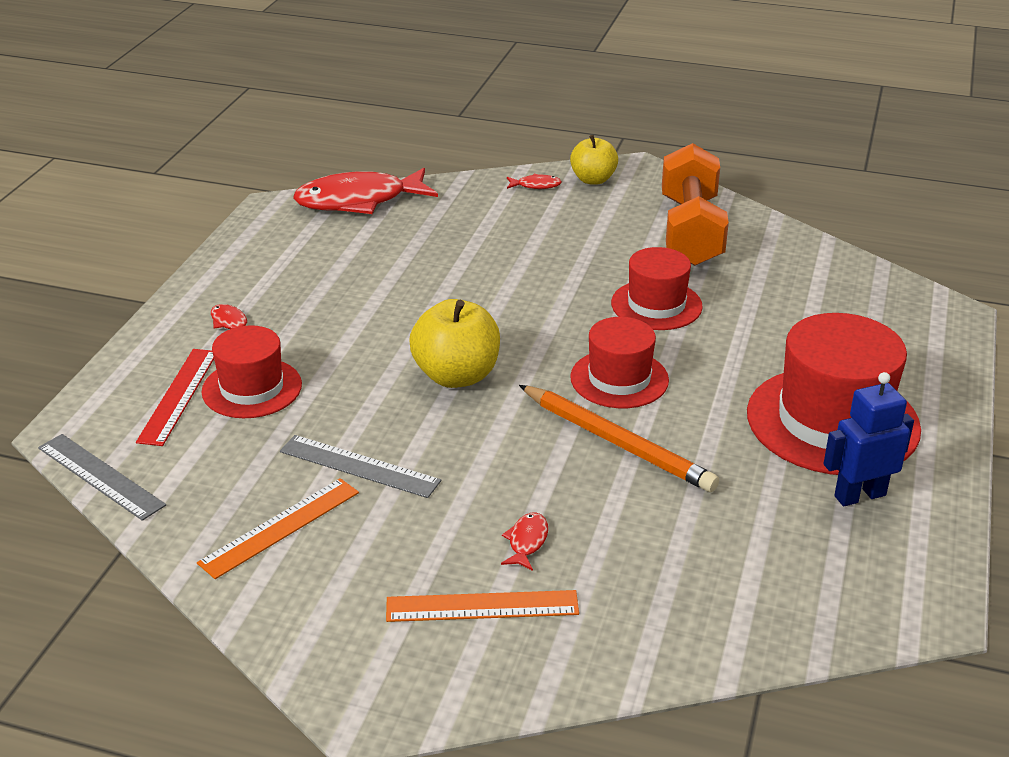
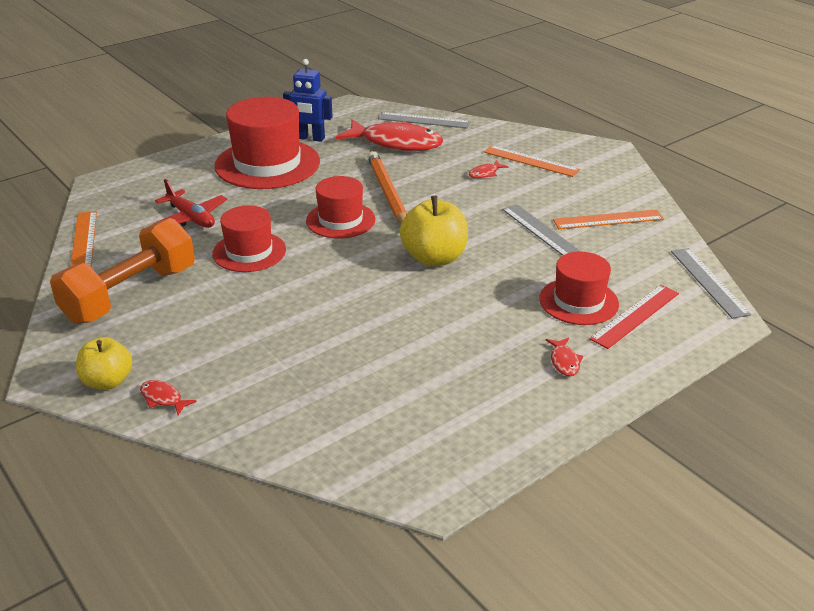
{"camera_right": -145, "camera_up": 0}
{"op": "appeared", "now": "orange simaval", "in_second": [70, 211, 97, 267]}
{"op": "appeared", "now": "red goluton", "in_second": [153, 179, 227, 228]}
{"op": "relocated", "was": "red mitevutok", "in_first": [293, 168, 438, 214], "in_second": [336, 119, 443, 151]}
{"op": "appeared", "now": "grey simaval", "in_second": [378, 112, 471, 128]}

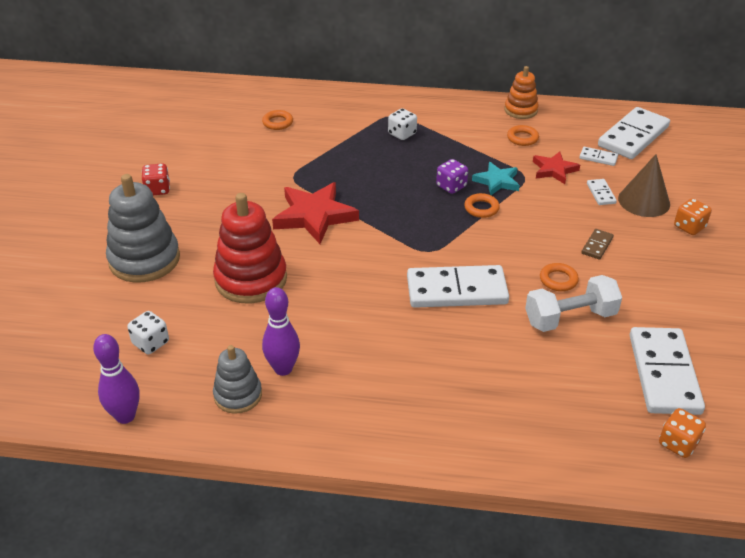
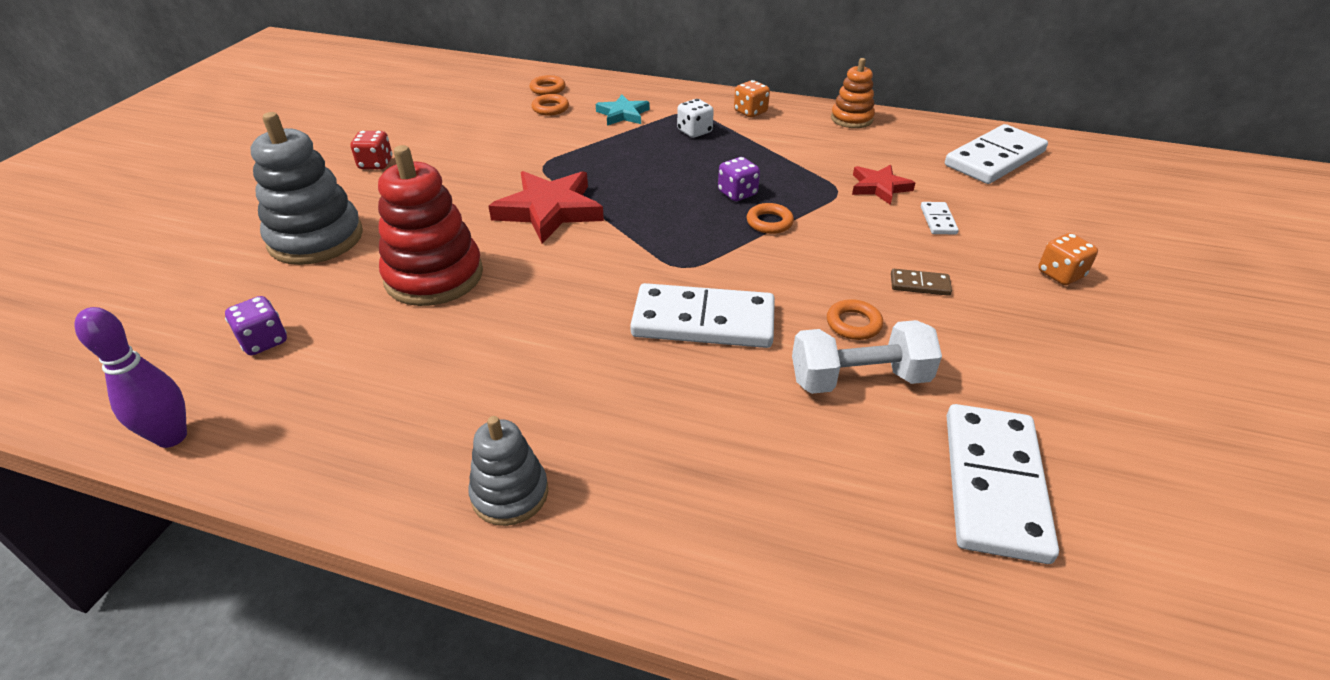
{"camera_right": 10, "camera_up": 0}
{"op": "colour", "was": "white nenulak", "now": "purple nenulak", "in_first": [127, 311, 169, 354], "in_second": [225, 296, 287, 355]}
{"op": "relocated", "was": "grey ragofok", "in_first": [213, 345, 262, 414], "in_second": [468, 416, 548, 526]}
{"op": "relocated", "was": "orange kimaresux", "in_first": [507, 125, 539, 146], "in_second": [530, 75, 566, 95]}
{"op": "relocated", "was": "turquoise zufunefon", "in_first": [472, 162, 520, 195], "in_second": [596, 94, 649, 125]}
{"op": "relocated", "was": "orange nenulak", "in_first": [659, 408, 706, 458], "in_second": [734, 80, 770, 117]}
{"op": "spun", "was": "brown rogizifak", "in_first": [581, 229, 614, 260], "in_second": [891, 269, 952, 296], "clockwise": 60}
{"op": "missing", "was": "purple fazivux", "in_first": [262, 287, 300, 376]}
{"op": "missing", "was": "white rogizifak", "in_first": [579, 147, 618, 166]}
{"op": "missing", "was": "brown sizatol", "in_first": [618, 154, 670, 217]}

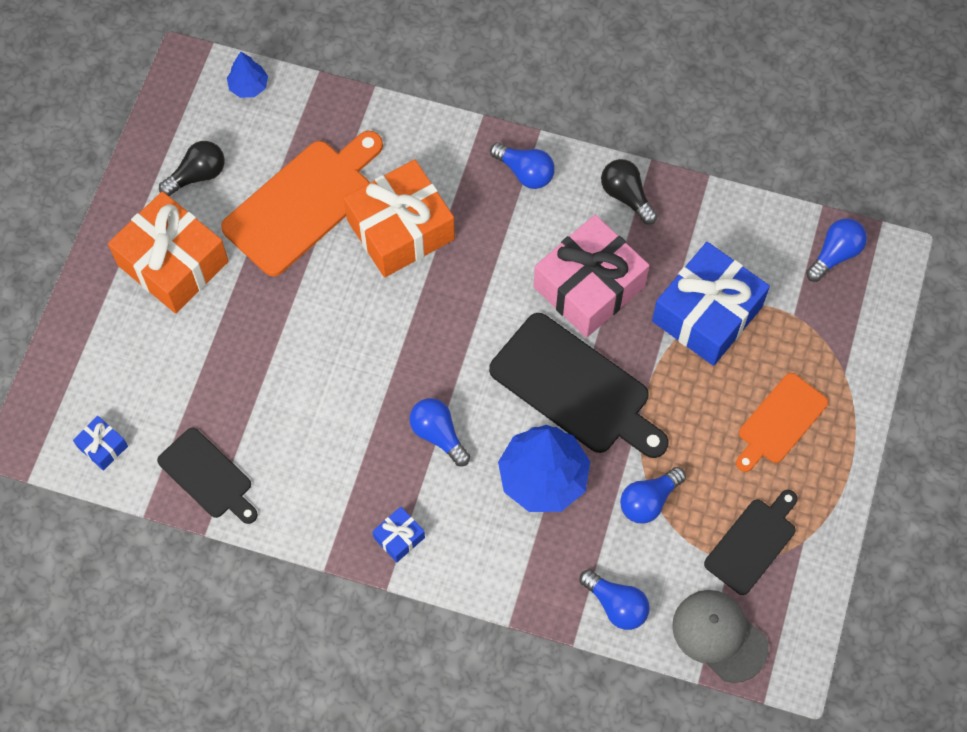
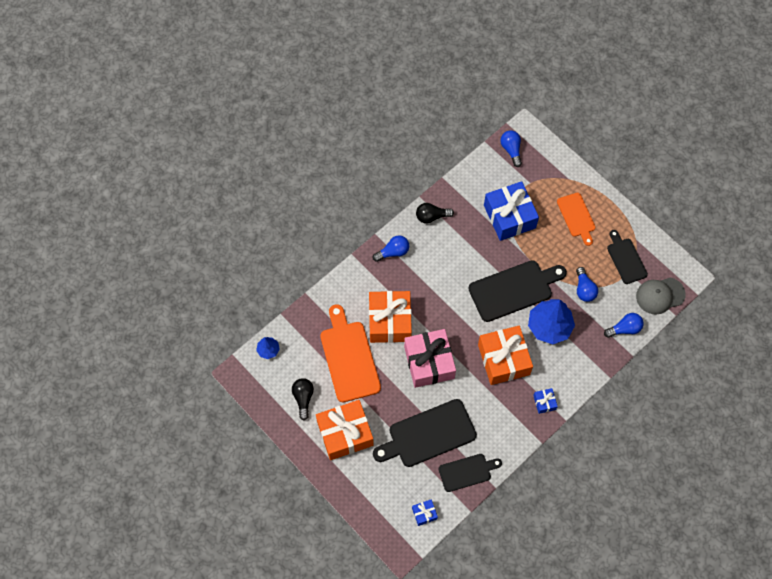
{"camera_right": -60, "camera_up": 0}
{"op": "appeared", "now": "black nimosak", "in_second": [373, 399, 477, 467]}
{"op": "relocated", "was": "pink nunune", "in_first": [534, 215, 650, 338], "in_second": [404, 329, 456, 388]}
{"op": "exchanged", "was": "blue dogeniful", "now": "orange nunune", "in_first": [409, 398, 470, 466], "in_second": [478, 326, 533, 385]}

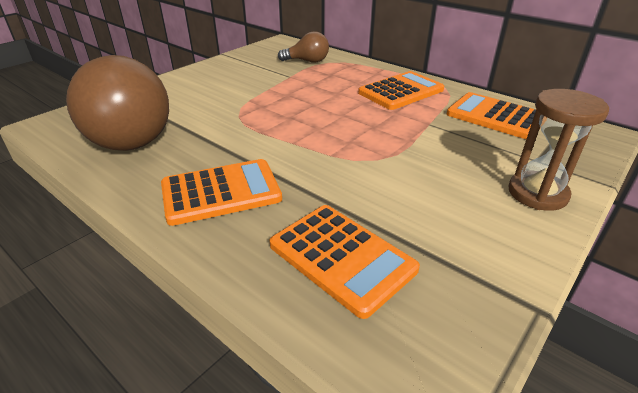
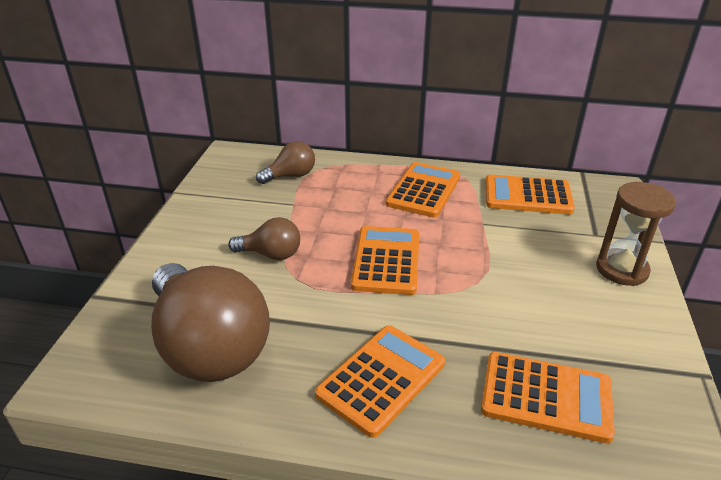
{"camera_right": -30, "camera_up": 0}
{"op": "appeared", "now": "brown dogeniful", "in_second": [228, 217, 300, 260]}
{"op": "appeared", "now": "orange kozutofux", "in_second": [351, 226, 419, 295]}

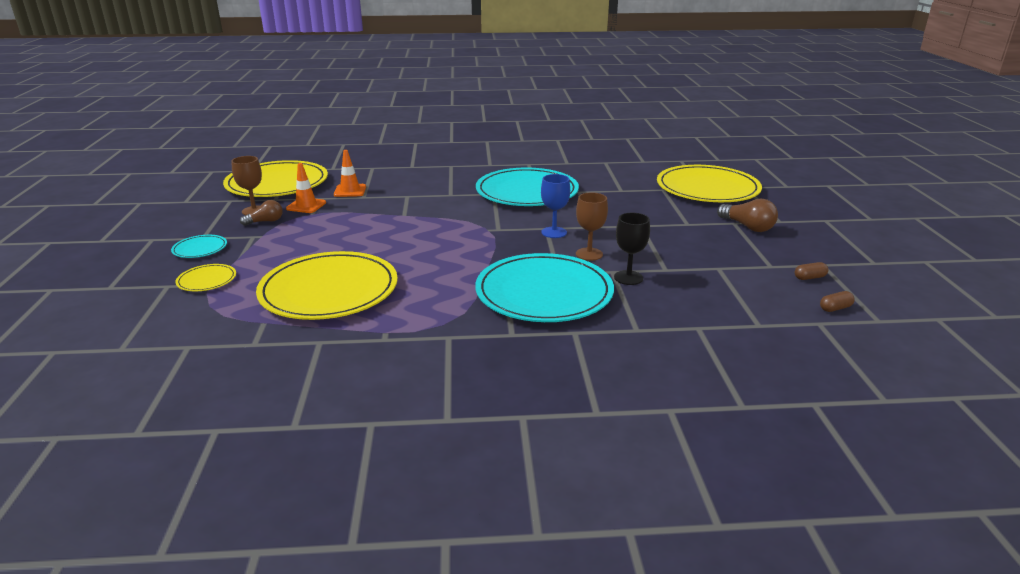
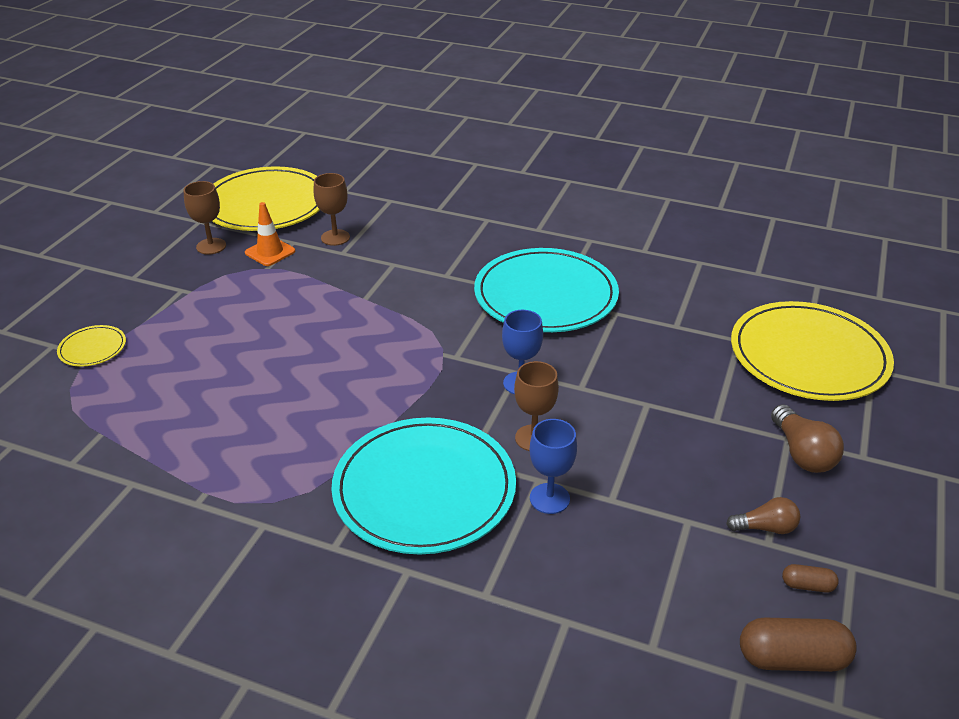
{"camera_right": 25, "camera_up": 10}
{"op": "exchanged", "was": "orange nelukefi", "now": "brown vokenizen", "in_first": [334, 150, 366, 197], "in_second": [314, 173, 350, 246]}
{"op": "colour", "was": "black vokenizen", "now": "blue vokenizen", "in_first": [614, 213, 650, 285], "in_second": [530, 419, 577, 514]}
{"op": "relocated", "was": "brown dogeniful", "in_first": [240, 200, 283, 226], "in_second": [726, 497, 800, 534]}
{"op": "size", "was": "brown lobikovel", "in_first": [820, 291, 855, 312], "in_second": [740, 617, 857, 672], "ratio": 1.95}
{"op": "missing", "was": "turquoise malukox", "in_first": [171, 235, 227, 258]}
{"op": "missing", "was": "yellow malukox", "in_first": [256, 251, 398, 320]}

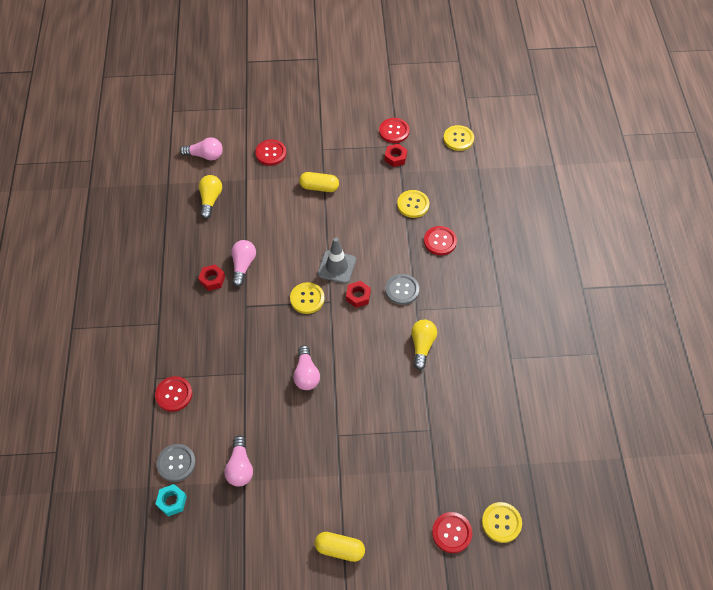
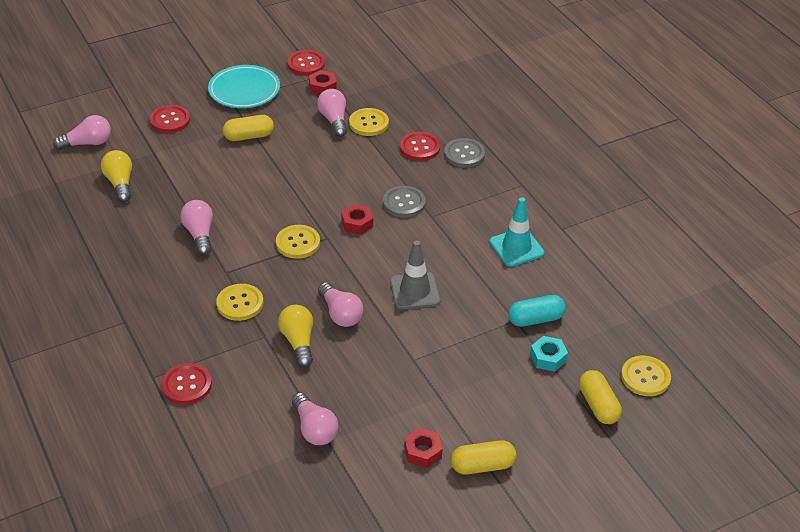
{"camera_right": -25, "camera_up": -15}
{"op": "appeared", "now": "turquoise malukox", "in_second": [208, 65, 280, 108]}
{"op": "relocated", "was": "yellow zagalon", "in_first": [443, 125, 474, 151], "in_second": [216, 284, 263, 321]}
{"op": "relocated", "was": "yellow dogeniful", "in_first": [411, 319, 437, 370], "in_second": [278, 305, 313, 367]}
{"op": "appeared", "now": "pink dogeniful", "in_second": [317, 89, 347, 137]}
{"op": "relocated", "was": "grey nelukefi", "in_first": [317, 238, 356, 284], "in_second": [390, 241, 440, 309]}
{"op": "relocated", "was": "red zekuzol", "in_first": [198, 265, 225, 291], "in_second": [404, 428, 442, 468]}
{"op": "relocated", "was": "grey zagalon", "in_first": [157, 444, 196, 482], "in_second": [444, 138, 485, 168]}
{"op": "appeared", "now": "turquoise nelukefi", "in_second": [489, 197, 545, 267]}
{"op": "appeared", "now": "turquoise lobikovel", "in_second": [508, 295, 566, 327]}
{"op": "relocated", "was": "turquoise zekuzol", "in_first": [156, 484, 187, 517], "in_second": [530, 336, 568, 372]}
{"op": "exchanged", "was": "red zagalon", "now": "yellow lobikovel", "in_first": [432, 512, 472, 553], "in_second": [579, 370, 622, 424]}

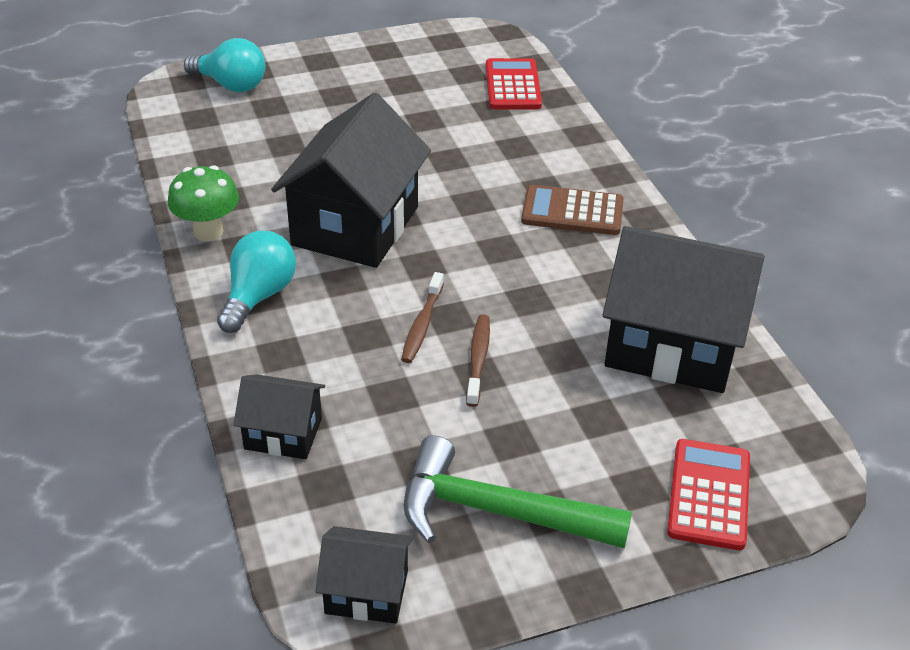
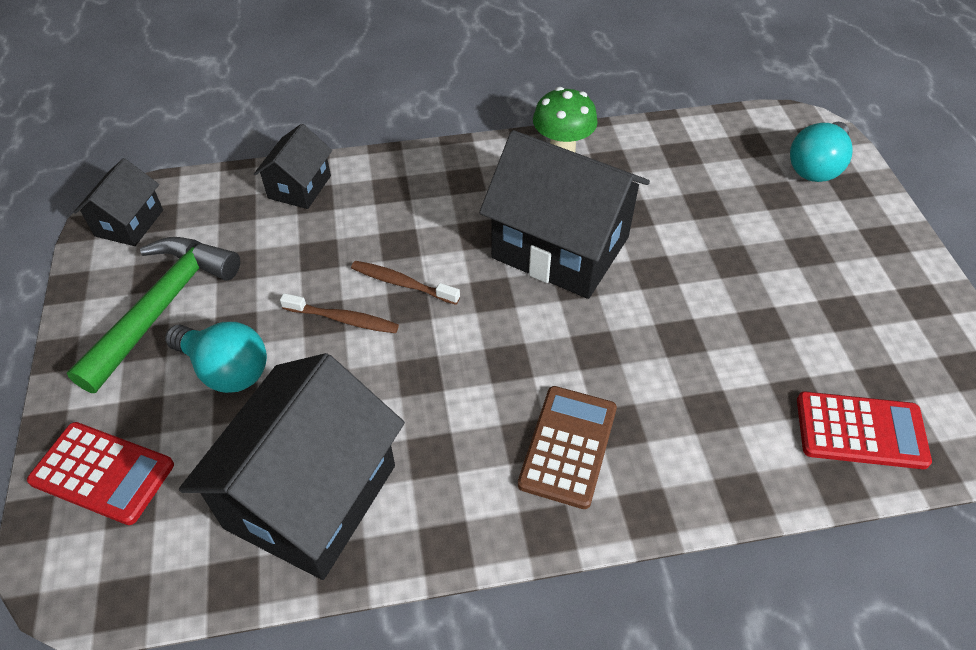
{"camera_right": 100, "camera_up": 10}
{"op": "relocated", "was": "turquoise dogeniful", "in_first": [217, 231, 296, 333], "in_second": [165, 322, 267, 393]}

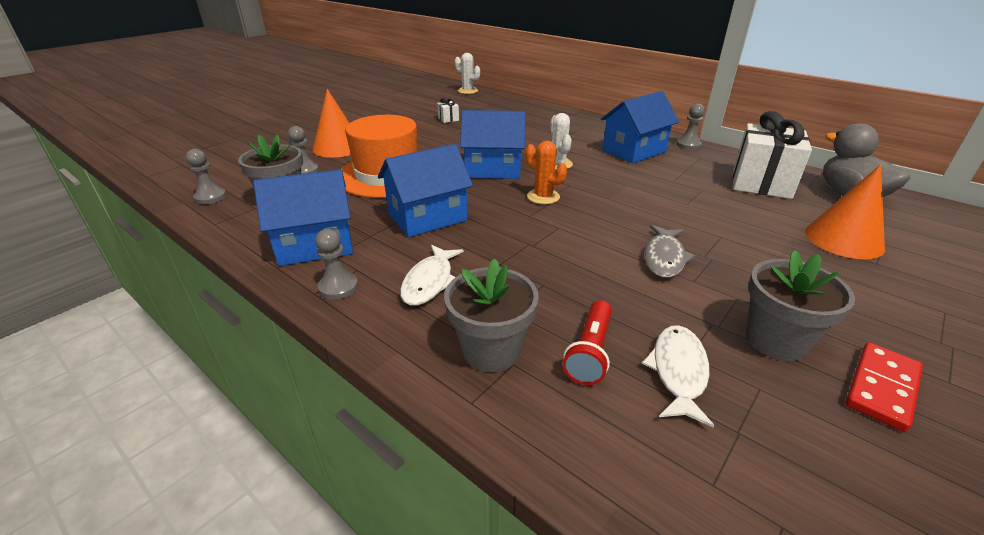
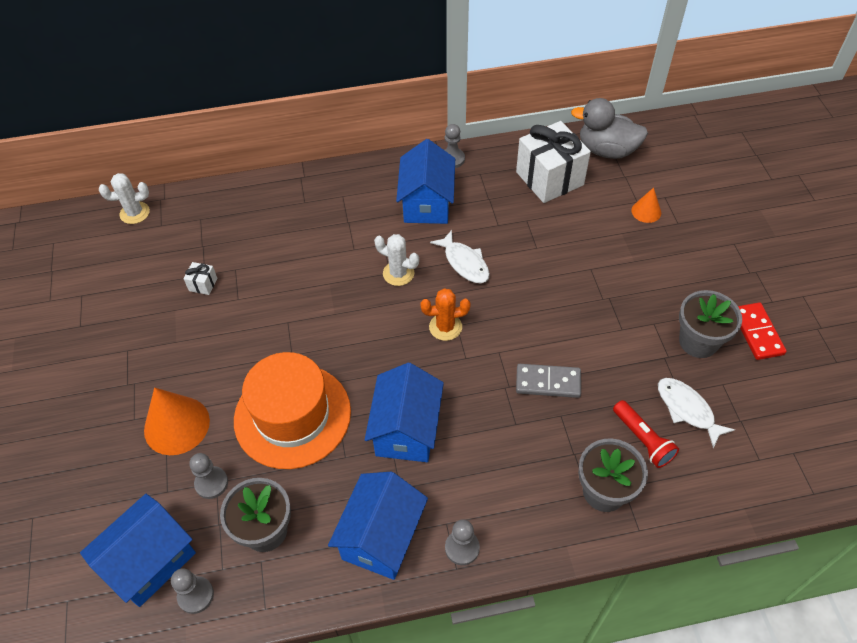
{"camera_right": -50, "camera_up": 20}
{"op": "relocated", "was": "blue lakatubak", "in_first": [460, 110, 526, 179], "in_second": [80, 494, 196, 607]}
{"op": "relocated", "was": "white mitevutok", "in_first": [400, 245, 464, 306], "in_second": [430, 230, 490, 283]}
{"op": "appeared", "now": "grey rogizifak", "in_second": [516, 364, 581, 398]}
{"op": "size", "was": "orange sizatol", "in_first": [805, 165, 885, 259], "in_second": [631, 187, 661, 223], "ratio": 0.54}
{"op": "missing", "was": "grey mitevutok", "in_first": [644, 224, 695, 278]}

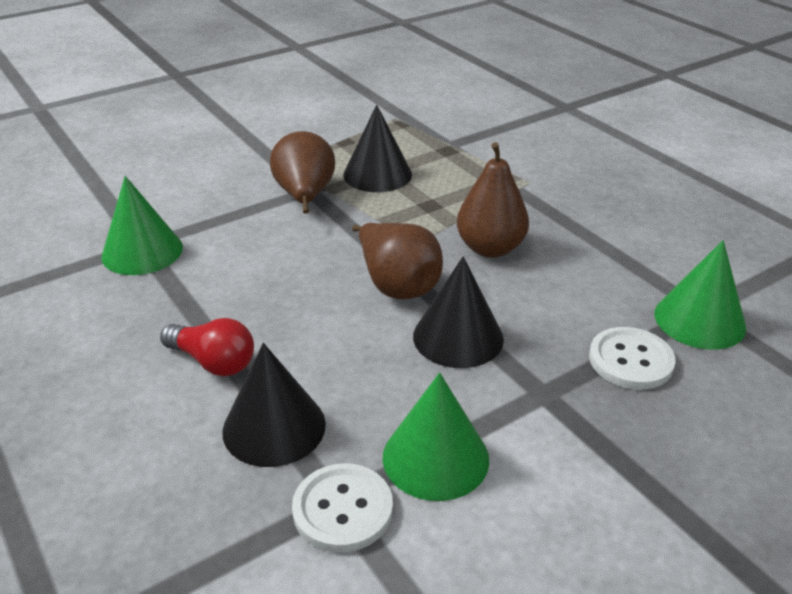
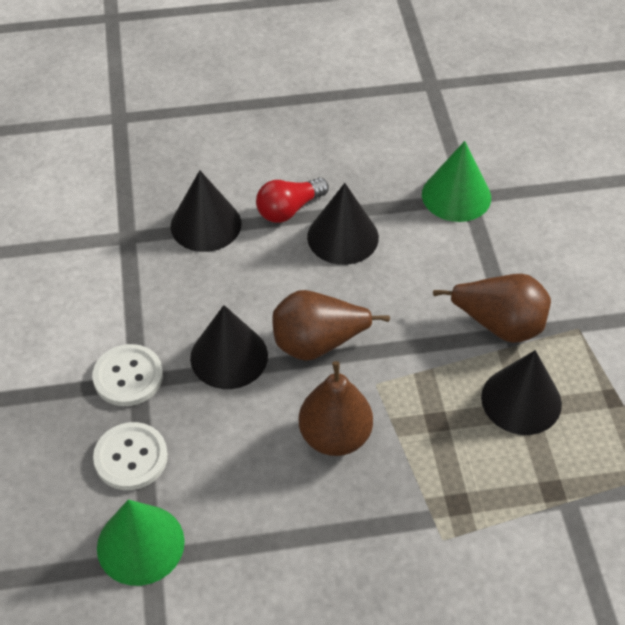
{"camera_right": 115, "camera_up": 15}
{"op": "relocated", "was": "white zagalon", "in_first": [292, 463, 393, 553], "in_second": [92, 344, 163, 406]}
{"op": "appeared", "now": "black sizatol", "in_second": [307, 183, 379, 265]}
{"op": "missing", "was": "green sizatol", "in_first": [383, 373, 489, 501]}

